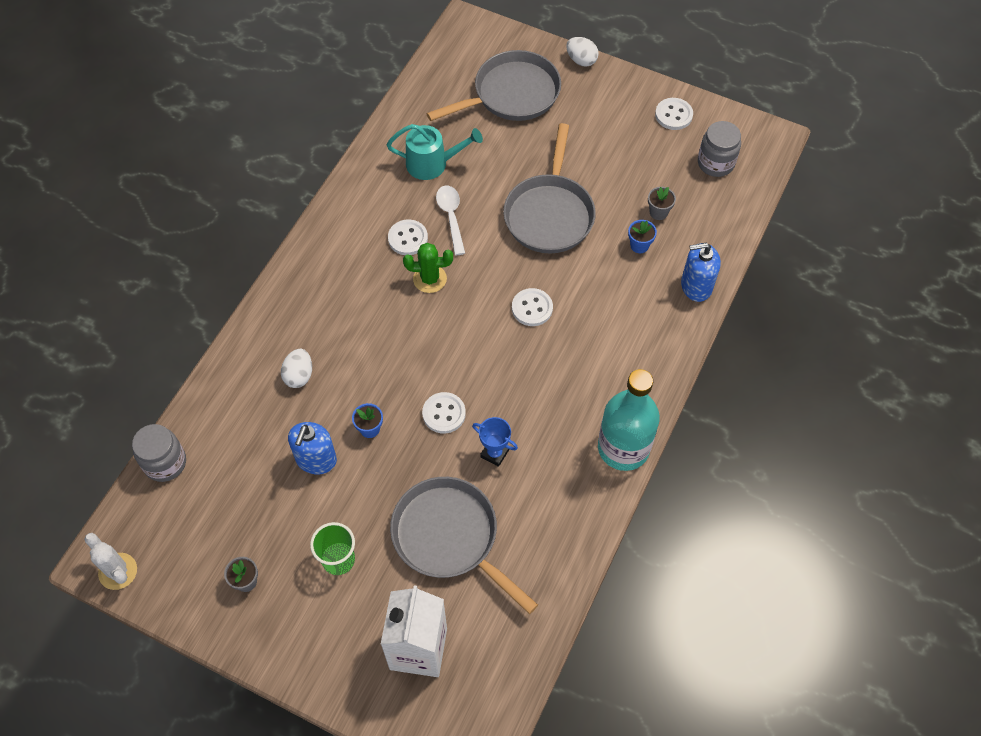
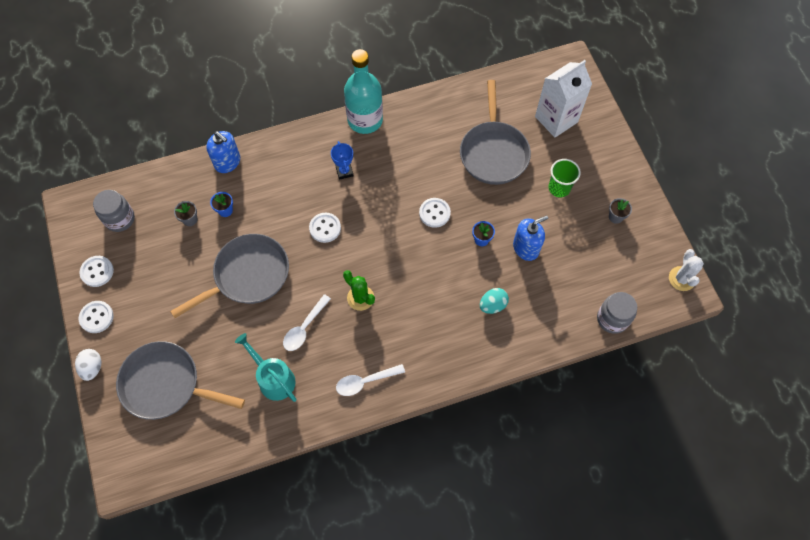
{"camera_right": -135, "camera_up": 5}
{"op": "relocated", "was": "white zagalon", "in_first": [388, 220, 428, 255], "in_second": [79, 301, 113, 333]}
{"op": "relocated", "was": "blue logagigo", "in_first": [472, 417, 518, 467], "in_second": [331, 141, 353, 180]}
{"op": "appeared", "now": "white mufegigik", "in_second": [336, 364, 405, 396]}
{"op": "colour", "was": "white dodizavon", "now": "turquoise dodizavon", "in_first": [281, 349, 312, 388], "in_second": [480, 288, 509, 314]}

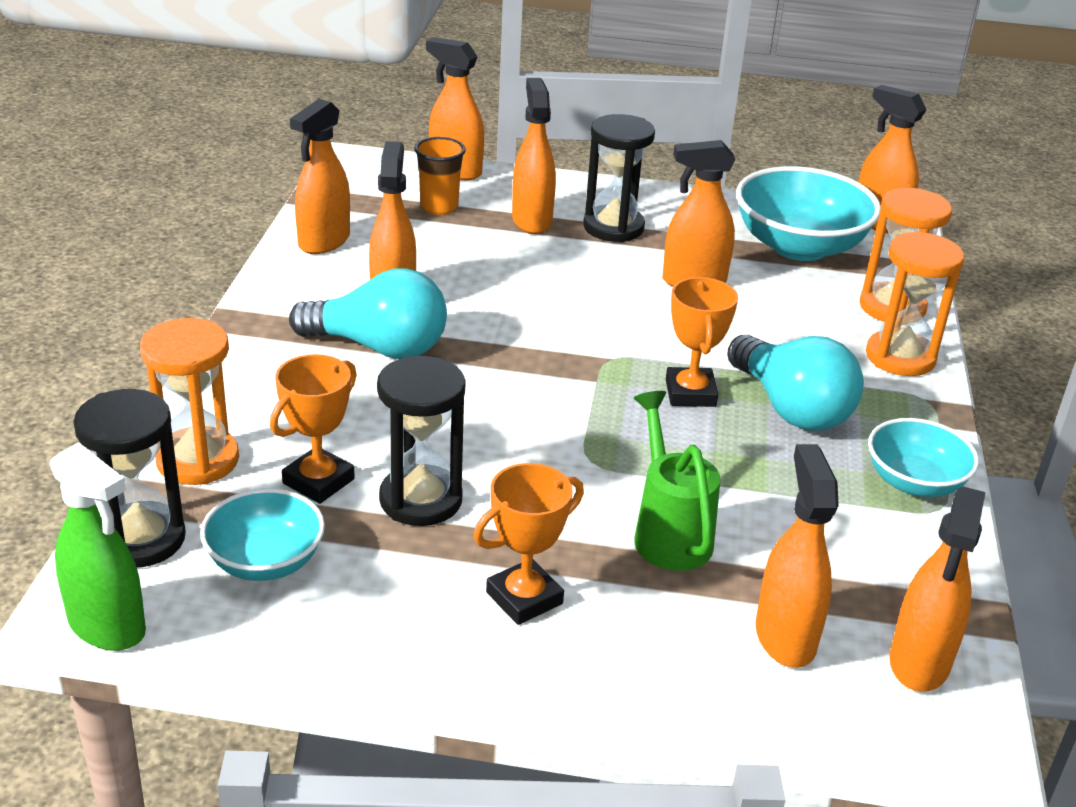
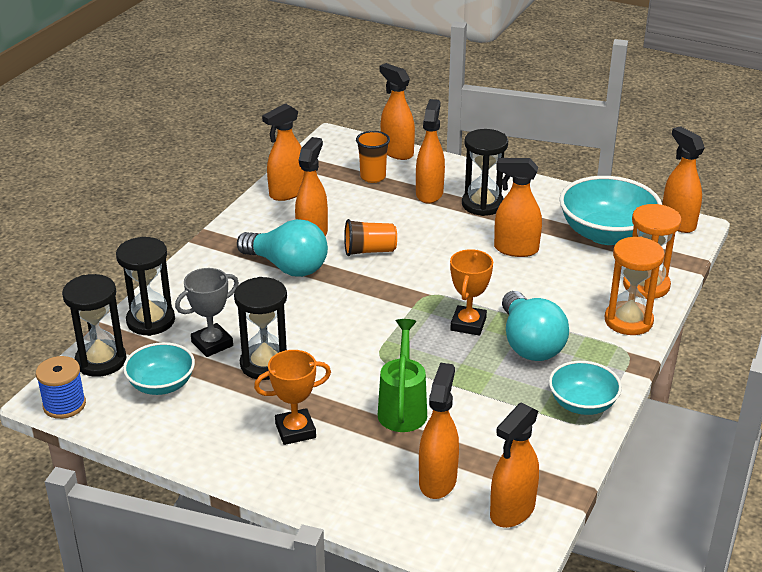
{"camera_right": 20, "camera_up": 0}
{"op": "exchanged", "was": "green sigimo", "now": "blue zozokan", "in_first": [50, 442, 146, 651], "in_second": [36, 356, 86, 419]}
{"op": "colour", "was": "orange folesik", "now": "black folesik", "in_first": [140, 318, 239, 485], "in_second": [116, 237, 175, 336]}
{"op": "colour", "was": "orange logagigo", "now": "grey logagigo", "in_first": [270, 354, 357, 504], "in_second": [175, 268, 239, 357]}
{"op": "appeared", "now": "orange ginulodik", "in_second": [344, 219, 397, 256]}

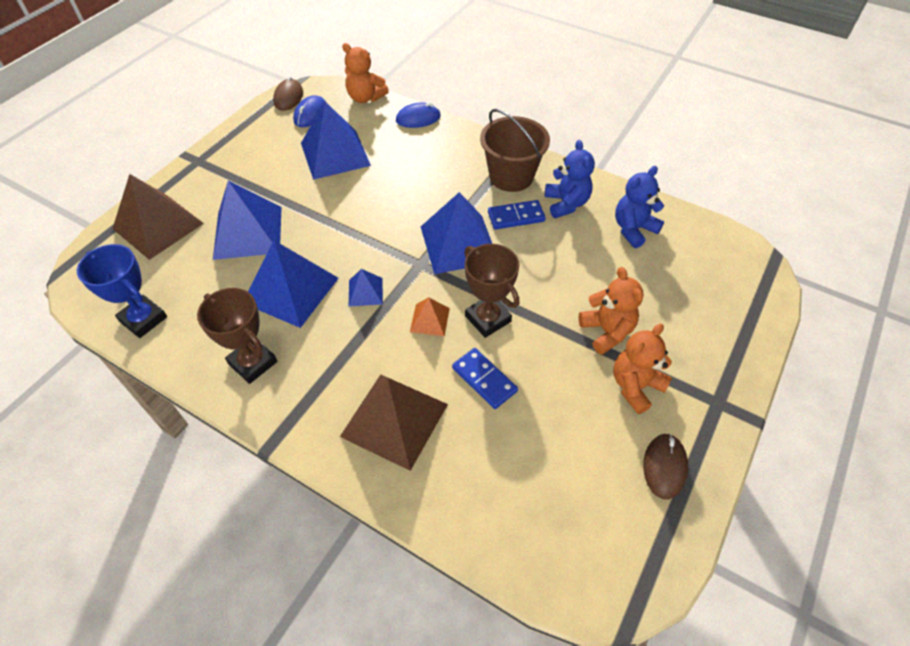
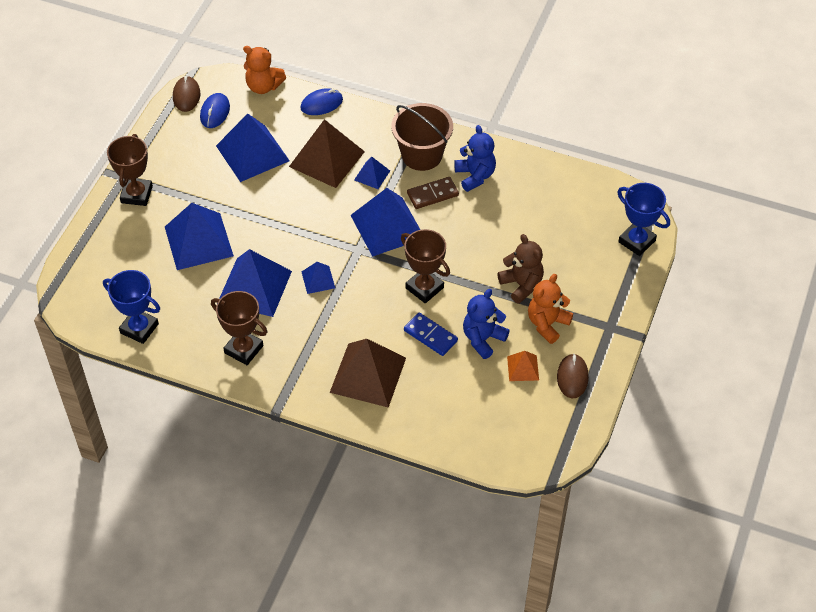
{"camera_right": -10, "camera_up": 0}
{"op": "appeared", "now": "brown logagigo", "in_second": [107, 134, 153, 206]}
{"op": "relocated", "was": "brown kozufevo", "in_first": [112, 174, 204, 260], "in_second": [289, 119, 365, 188]}
{"op": "appeared", "now": "blue kozufevo", "in_second": [354, 156, 390, 189]}
{"op": "colour", "was": "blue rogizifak", "now": "brown rogizifak", "in_first": [488, 200, 546, 230], "in_second": [407, 177, 459, 209]}
{"op": "relocated", "was": "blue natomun", "in_first": [615, 166, 664, 248], "in_second": [463, 289, 510, 359]}
{"op": "colour", "was": "orange natomun", "now": "brown natomun", "in_first": [578, 267, 643, 355], "in_second": [497, 234, 544, 304]}
{"op": "relocated", "was": "orange kozufevo", "in_first": [410, 297, 450, 336], "in_second": [507, 351, 539, 381]}
{"op": "appeared", "now": "blue logagigo", "in_second": [617, 183, 670, 256]}

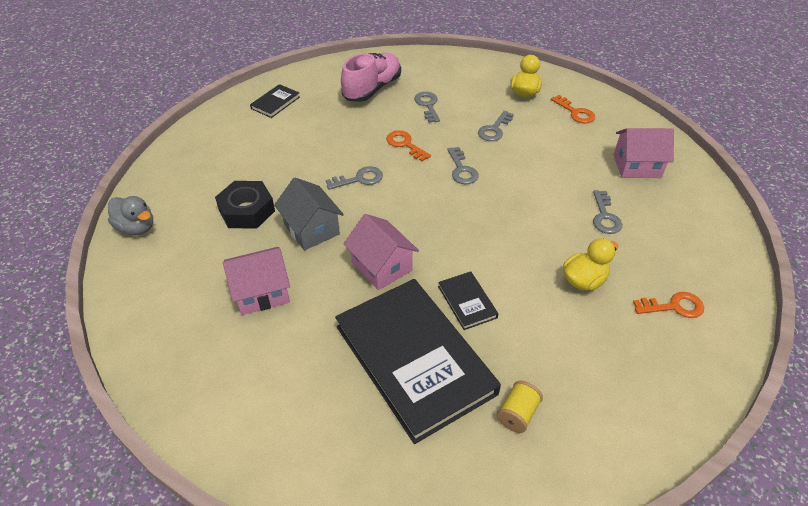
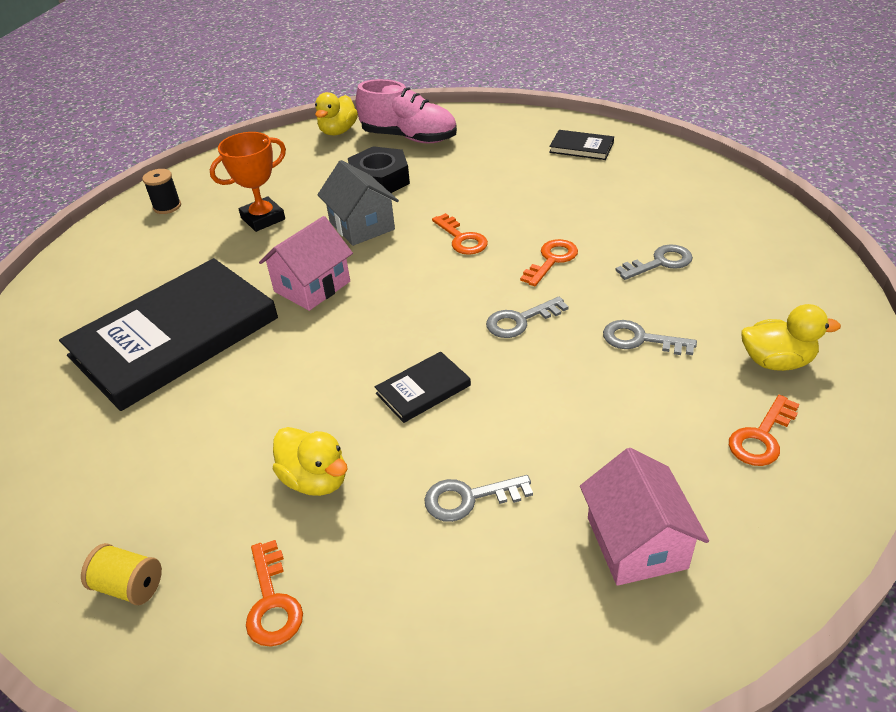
{"camera_right": 80, "camera_up": -5}
{"op": "relocated", "was": "yellow zozokan", "in_first": [497, 381, 543, 433], "in_second": [81, 543, 162, 605]}
{"op": "appeared", "now": "black zozokan", "in_second": [142, 169, 181, 214]}
{"op": "exchanged", "was": "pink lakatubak", "now": "orange logagigo", "in_first": [223, 247, 290, 315], "in_second": [210, 132, 286, 232]}
{"op": "colour", "was": "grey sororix", "now": "yellow sororix", "in_first": [108, 196, 153, 235], "in_second": [315, 92, 358, 135]}
{"op": "spun", "was": "grey lakatubak", "in_first": [274, 177, 344, 251], "in_second": [317, 160, 399, 246], "clockwise": -75}
{"op": "relocated", "was": "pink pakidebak", "in_first": [341, 53, 401, 102], "in_second": [356, 79, 457, 143]}
{"op": "relocated", "was": "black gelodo", "in_first": [438, 271, 498, 330], "in_second": [375, 351, 471, 423]}
{"op": "colour", "was": "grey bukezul", "now": "orange bukezul", "in_first": [326, 166, 383, 190], "in_second": [432, 213, 488, 255]}

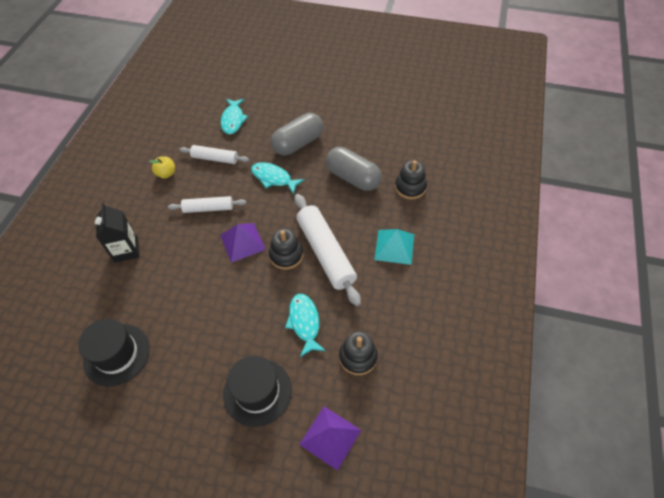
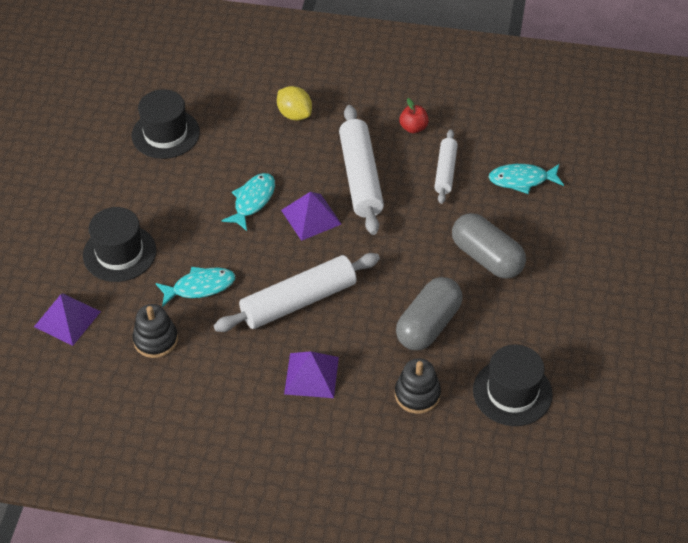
{"camera_right": 85, "camera_up": -5}
{"op": "relocated", "was": "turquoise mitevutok", "in_first": [251, 162, 305, 195], "in_second": [221, 173, 275, 231]}
{"op": "exchanged", "was": "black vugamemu", "now": "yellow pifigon", "in_first": [95, 203, 139, 263], "in_second": [277, 86, 312, 121]}
{"op": "colour", "was": "turquoise kozufevo", "now": "purple kozufevo", "in_first": [374, 229, 414, 265], "in_second": [284, 351, 339, 398]}
{"op": "size", "was": "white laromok", "in_first": [168, 196, 246, 213], "in_second": [339, 105, 384, 235], "ratio": 1.73}
{"op": "colour", "was": "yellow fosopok", "now": "red fosopok", "in_first": [149, 156, 175, 179], "in_second": [399, 98, 429, 133]}
{"op": "appeared", "now": "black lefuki", "in_second": [473, 344, 553, 426]}
{"op": "missing", "was": "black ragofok", "in_first": [269, 229, 303, 270]}

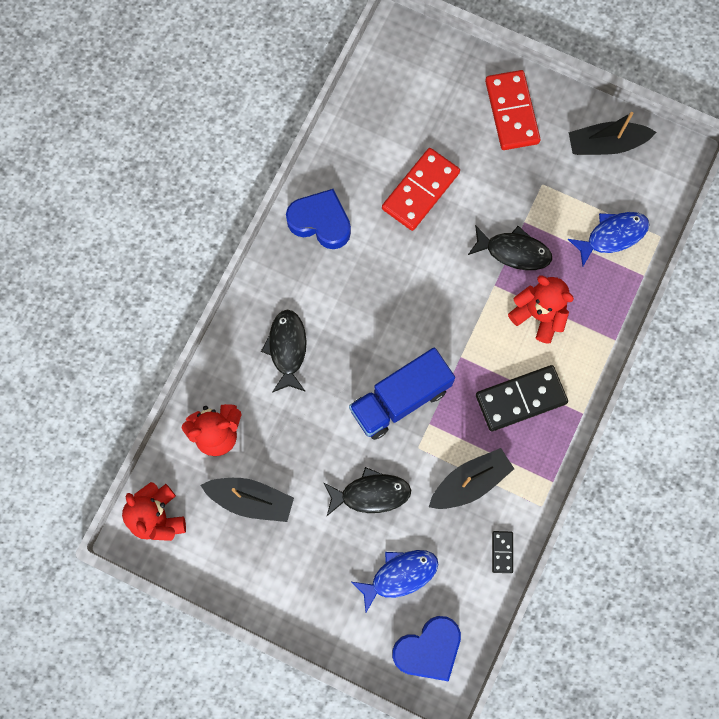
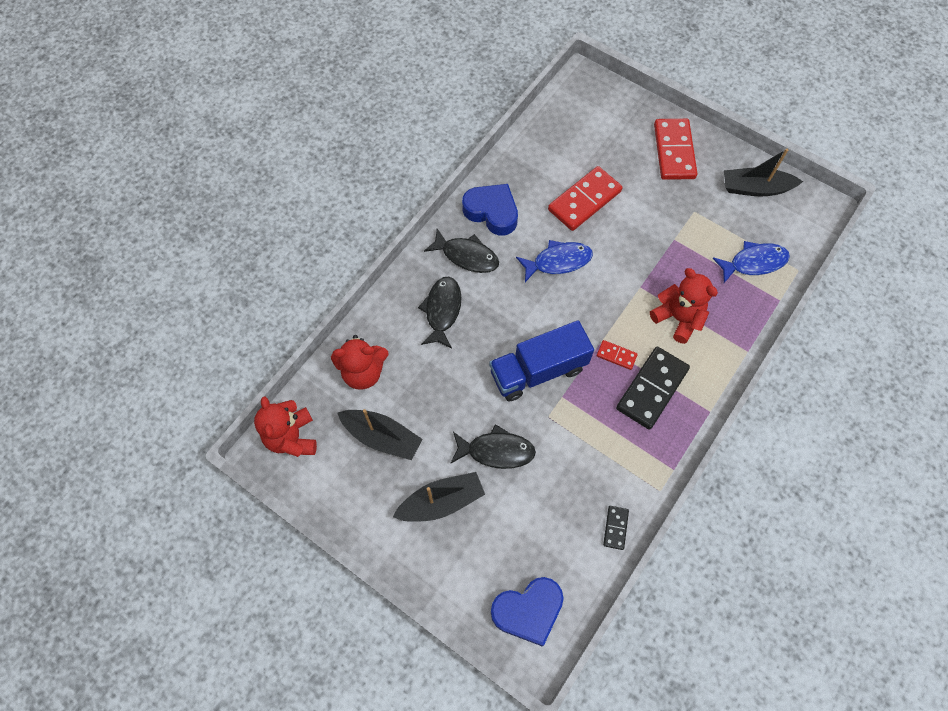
{"camera_right": 10, "camera_up": -10}
{"op": "relocated", "was": "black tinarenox", "in_first": [429, 448, 514, 509], "in_second": [393, 472, 485, 522]}
{"op": "relocated", "was": "black mitevutok", "in_first": [468, 225, 552, 270], "in_second": [424, 229, 499, 273]}
{"op": "relocated", "was": "blue mitevutok", "in_first": [350, 550, 439, 612], "in_second": [516, 240, 593, 282]}
{"op": "appeared", "now": "red rogizifak", "in_second": [597, 340, 638, 370]}
{"op": "spun", "was": "black rogizifak", "in_first": [476, 365, 568, 432], "in_second": [616, 347, 690, 430], "clockwise": -45}

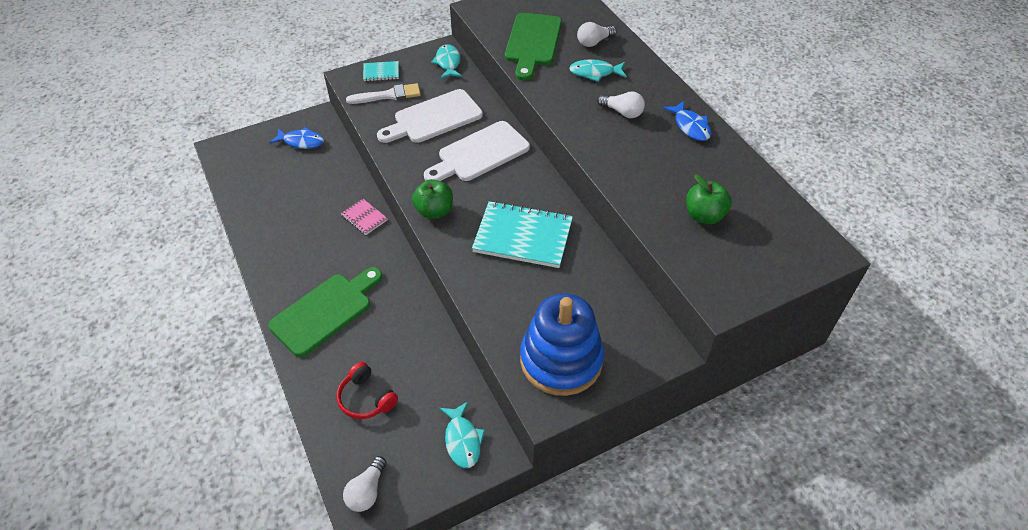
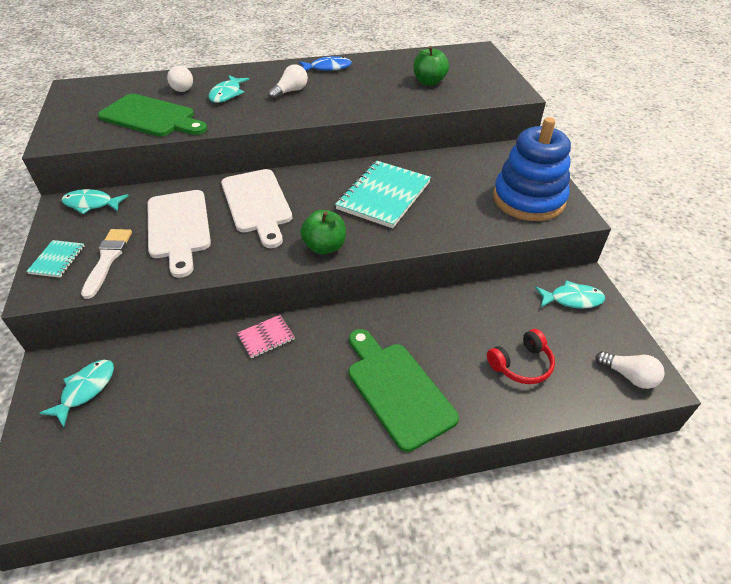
{"camera_right": -75, "camera_up": -5}
{"op": "colour", "was": "blue mitevutok", "now": "turquoise mitevutok", "in_first": [269, 127, 324, 149], "in_second": [39, 360, 114, 427]}

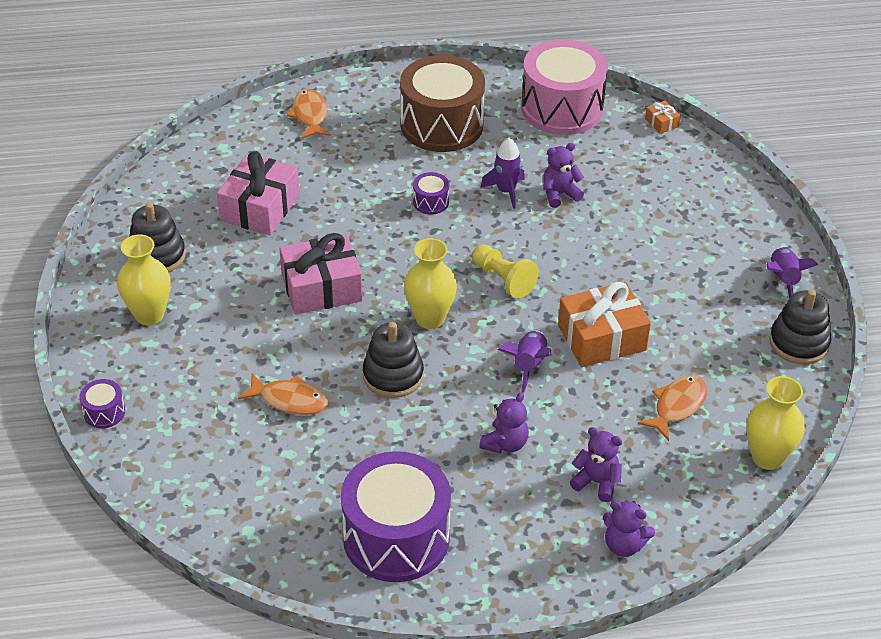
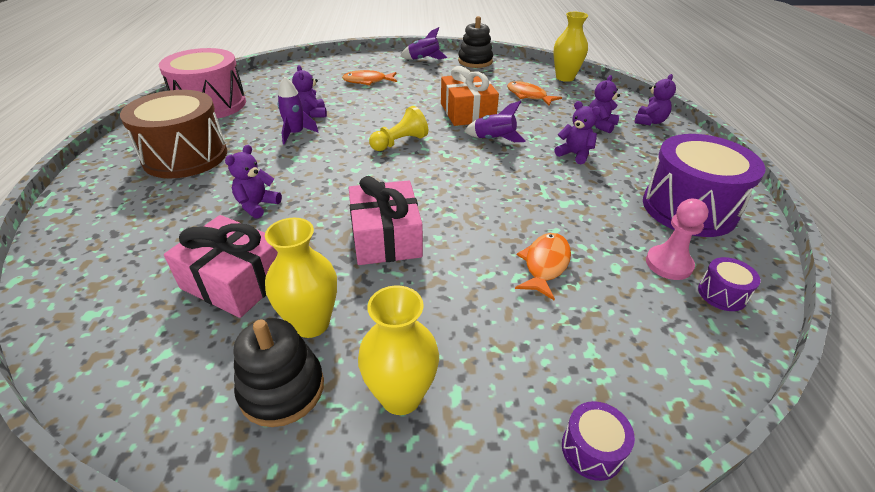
{"camera_right": -85, "camera_up": -5}
{"op": "appeared", "now": "purple natomun", "in_second": [225, 145, 282, 219]}
{"op": "relocated", "was": "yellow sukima", "in_first": [404, 238, 457, 329], "in_second": [265, 218, 337, 338]}
{"op": "relocated", "was": "orange mitevutok", "in_first": [287, 89, 331, 139], "in_second": [342, 70, 397, 85]}
{"op": "appeared", "now": "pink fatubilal", "in_second": [646, 199, 709, 280]}
{"op": "relocated", "was": "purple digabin", "in_first": [413, 172, 449, 215], "in_second": [698, 257, 761, 311]}
{"op": "missing", "was": "black ragofok", "in_first": [363, 322, 424, 398]}
{"op": "missing", "was": "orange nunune", "in_first": [645, 101, 681, 134]}

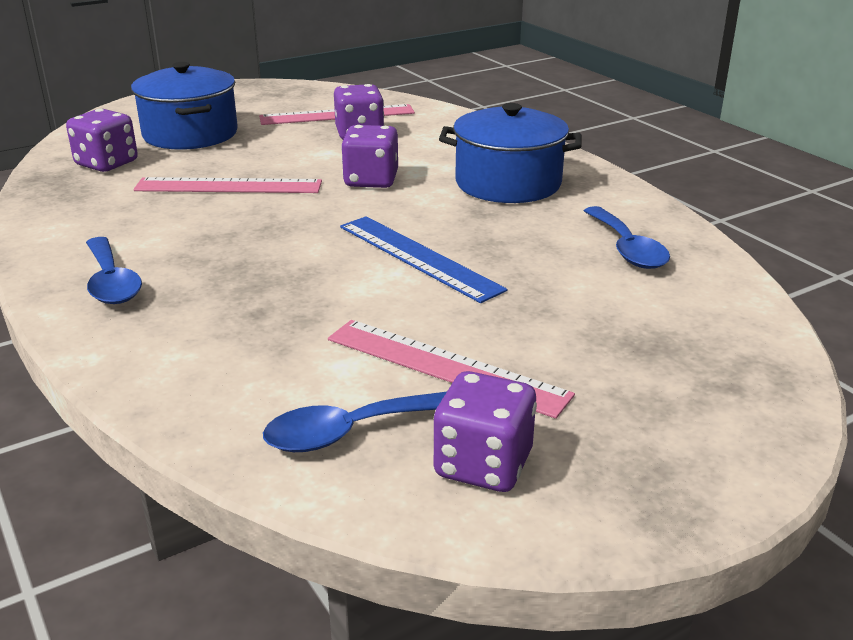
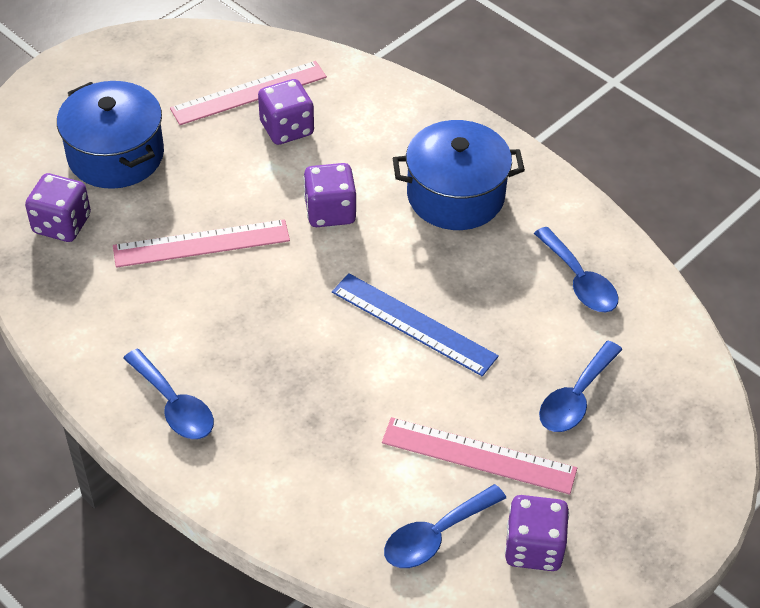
{"camera_right": -15, "camera_up": 20}
{"op": "appeared", "now": "blue mufegigik", "in_second": [539, 341, 622, 432]}

